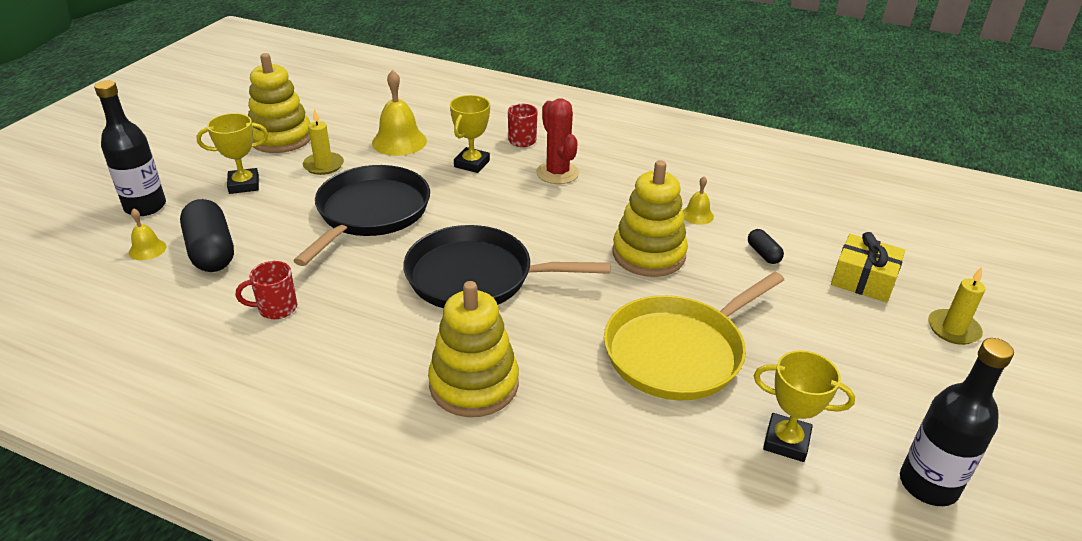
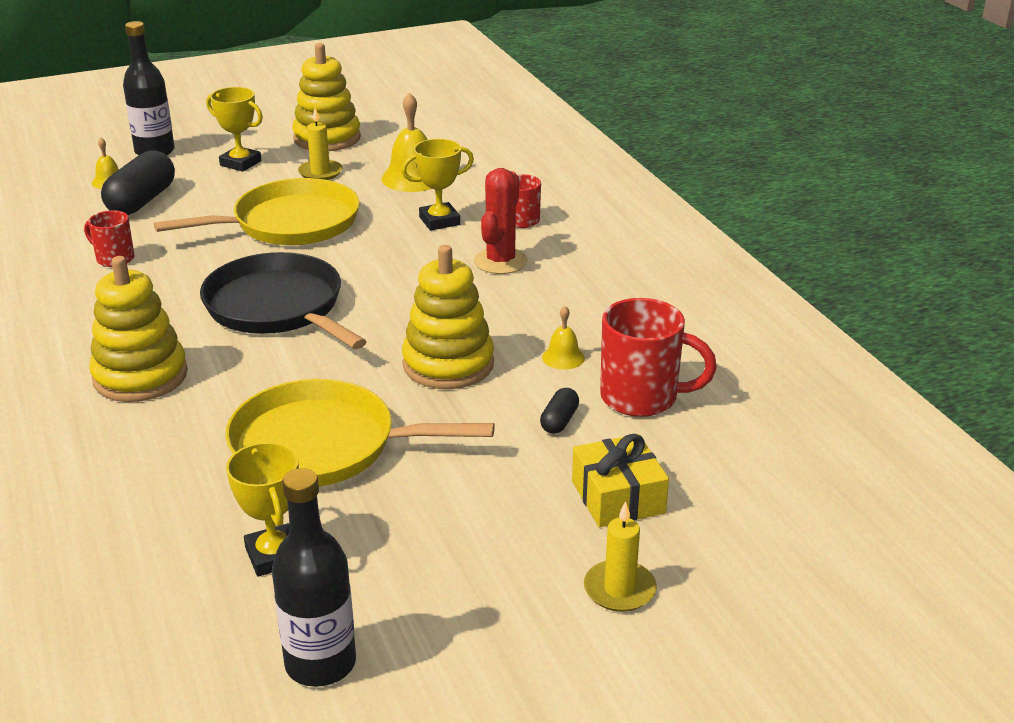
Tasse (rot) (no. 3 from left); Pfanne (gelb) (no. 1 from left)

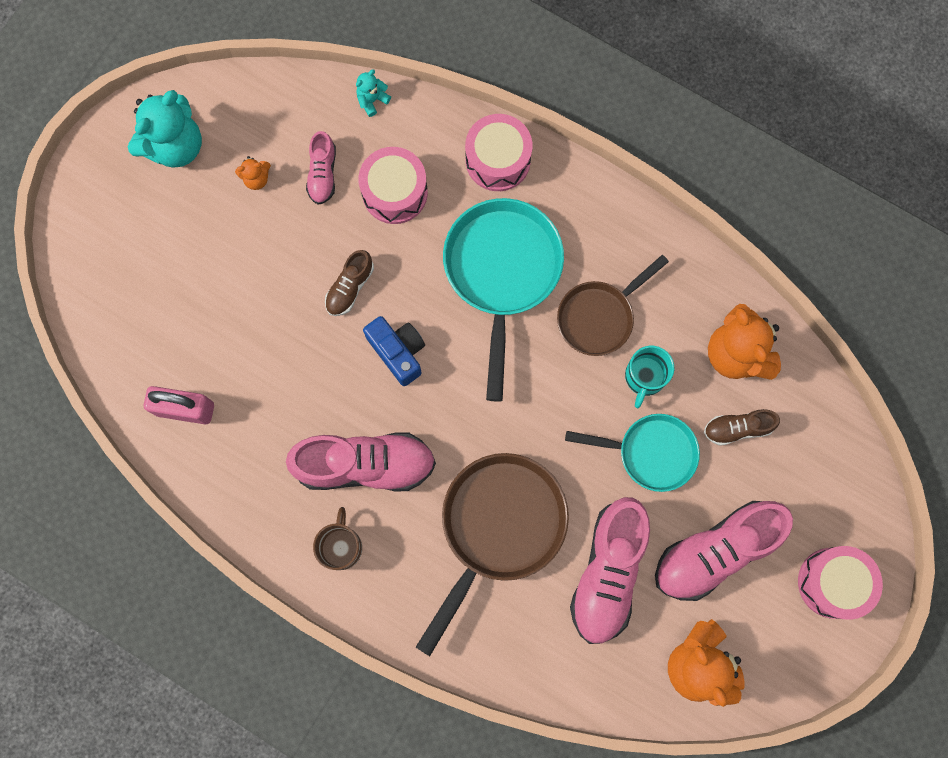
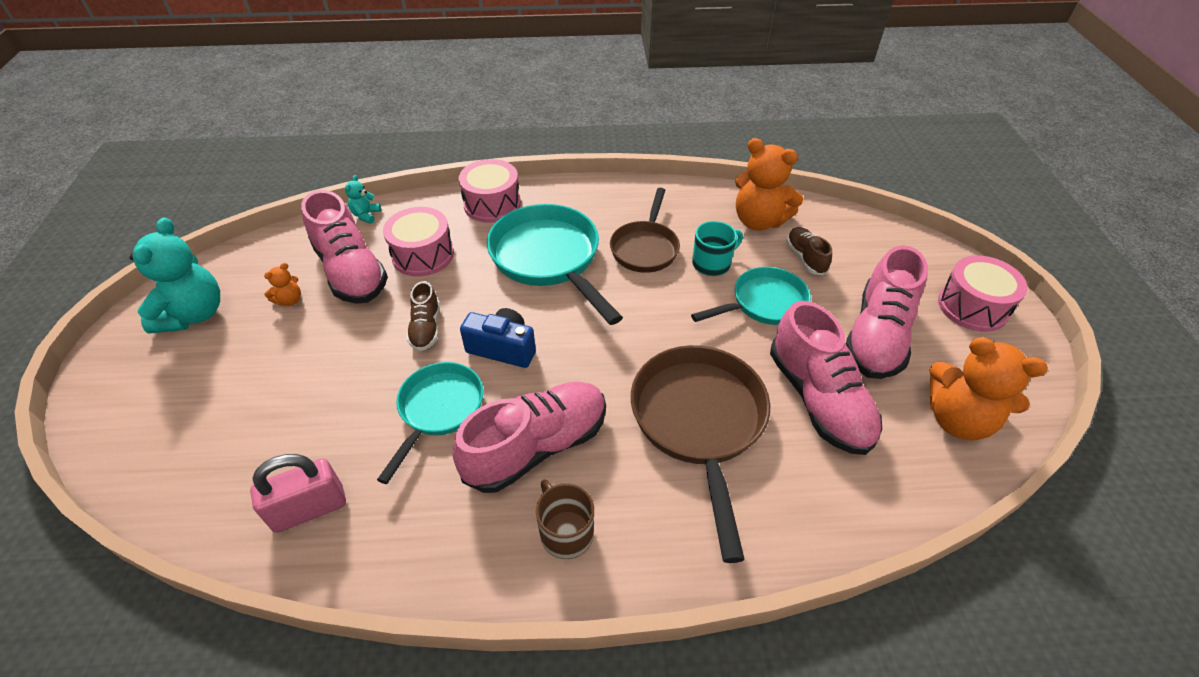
Pfanne (türkis) (no. 1 from left); Tasse (türkis); Schuh (braun) (no. 2 from left); Schuh (rosa) (no. 1 from left)

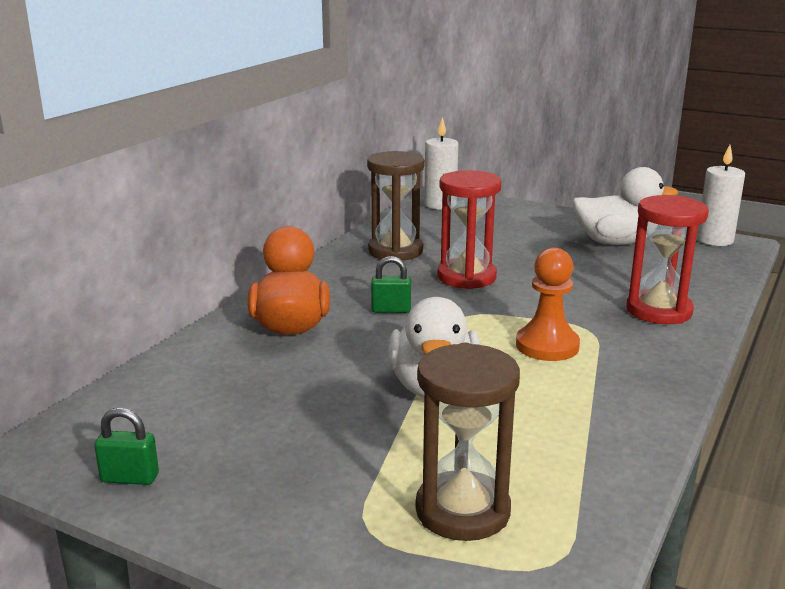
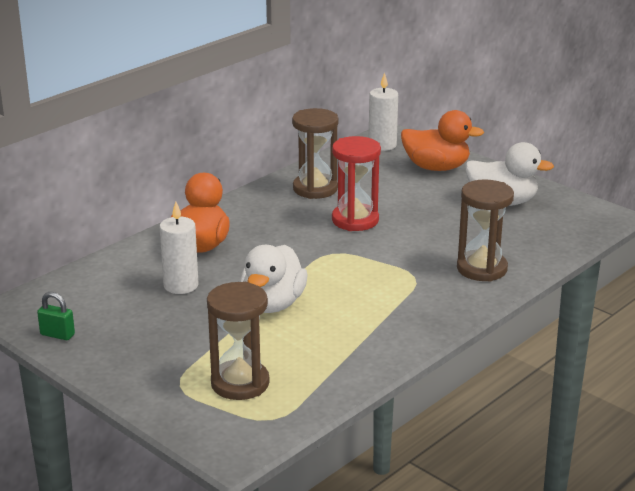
Vorhängeschloss (grün) (no. 2 from left in the first image); Bauer (orange); Ente (orange) (no. 2 from left); Kerze (weiß) (no. 1 from left); Sanduhr (braun) (no. 3 from left)

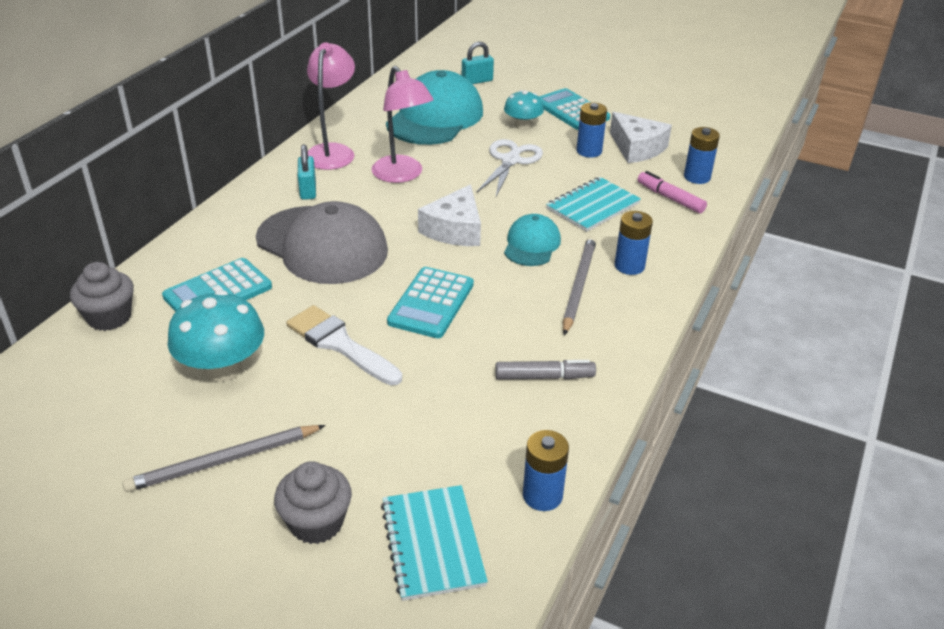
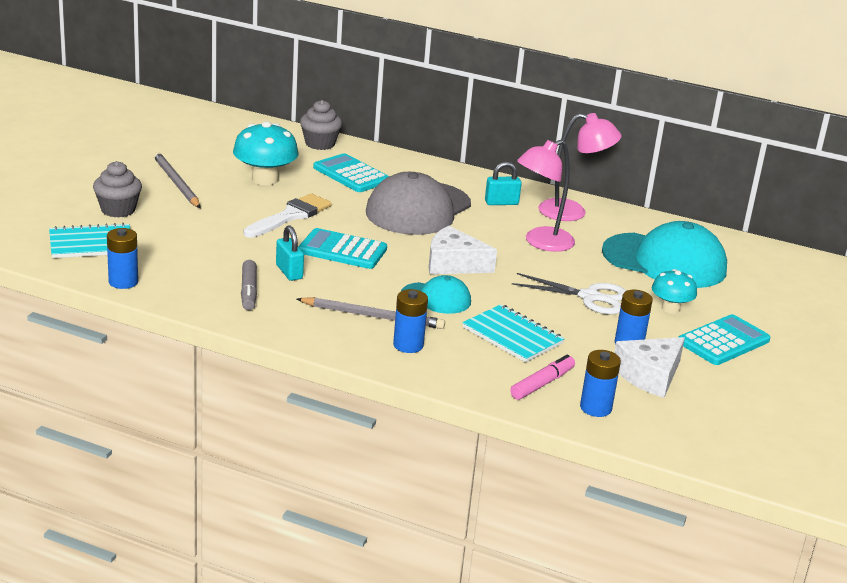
Vorhängeschloss (türkis) (no. 1 from left)

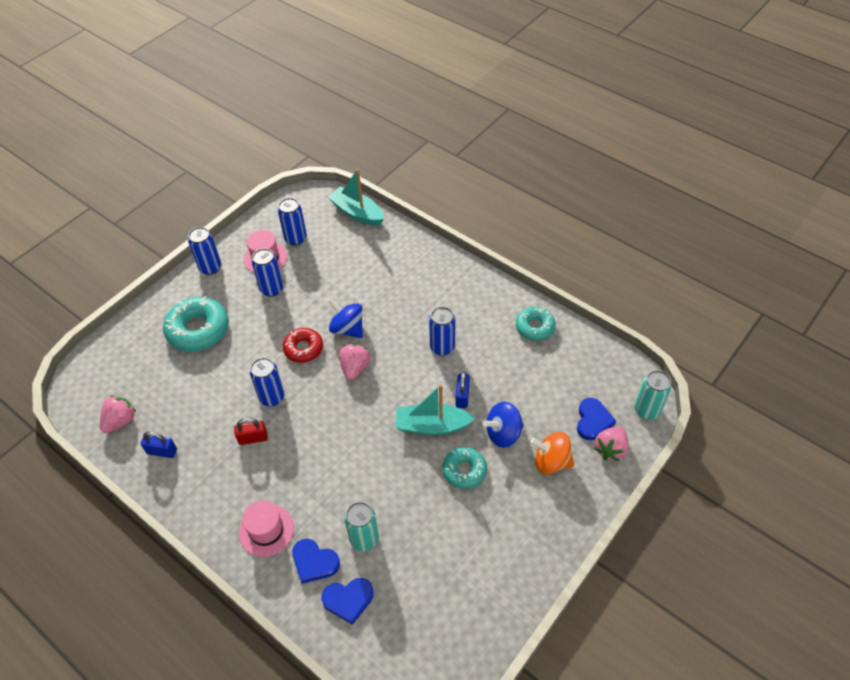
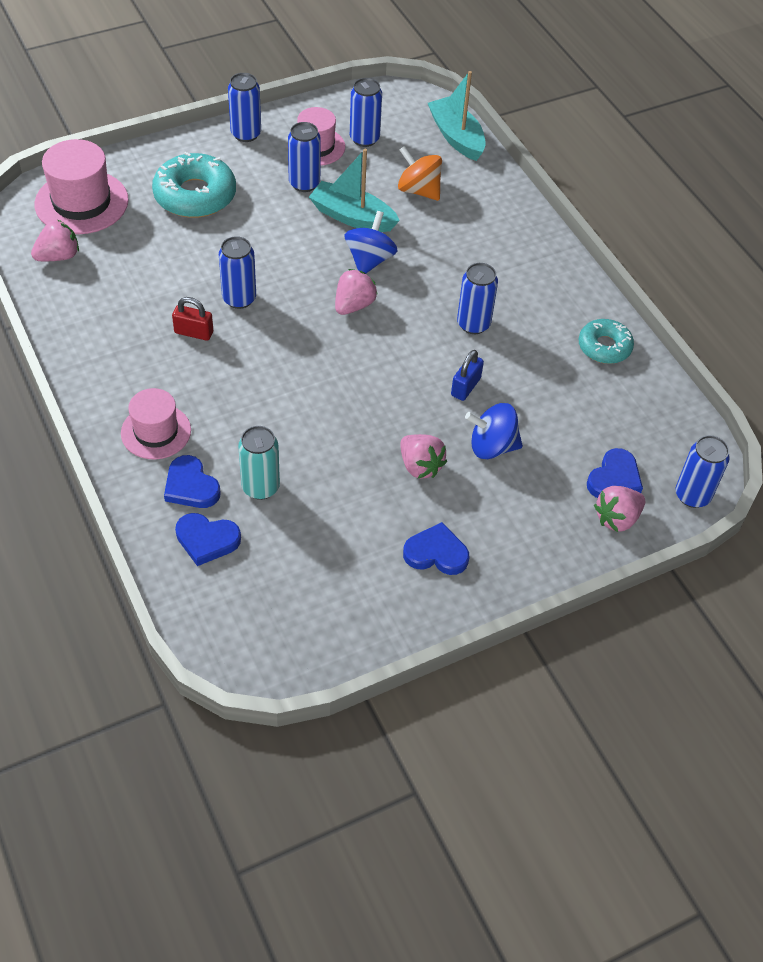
Vorhängeschloss (blau) (no. 1 from left in the first image); Donut (rot); Hut (rosa) (no. 1 from left); Herz (blau) (no. 3 from left); Boot (türkis) (no. 1 from left); Kreisel (orange); Erdbeere (rosa) (no. 3 from left); Dose (blau) (no. 6 from left); Kreisel (blau) (no. 1 from left)

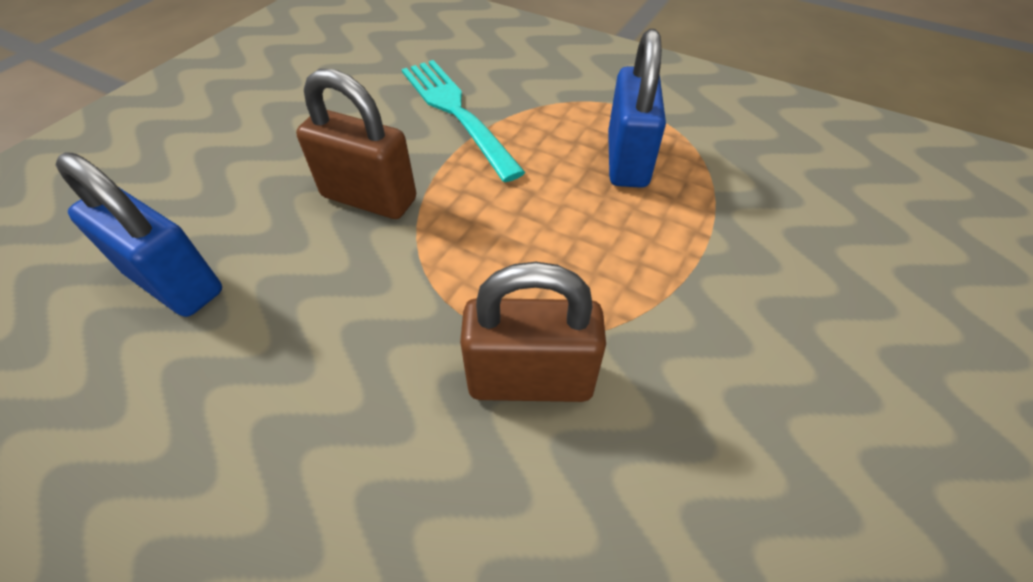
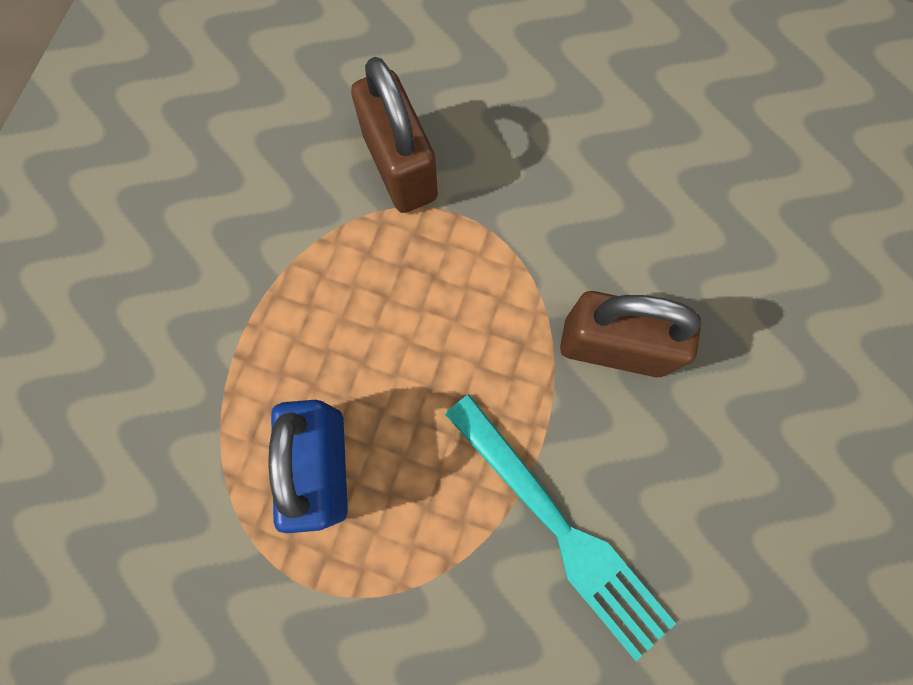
Vorhängeschloss (blau) (no. 1 from left in the first image); Vorhängeschloss (braun) (no. 1 from left)

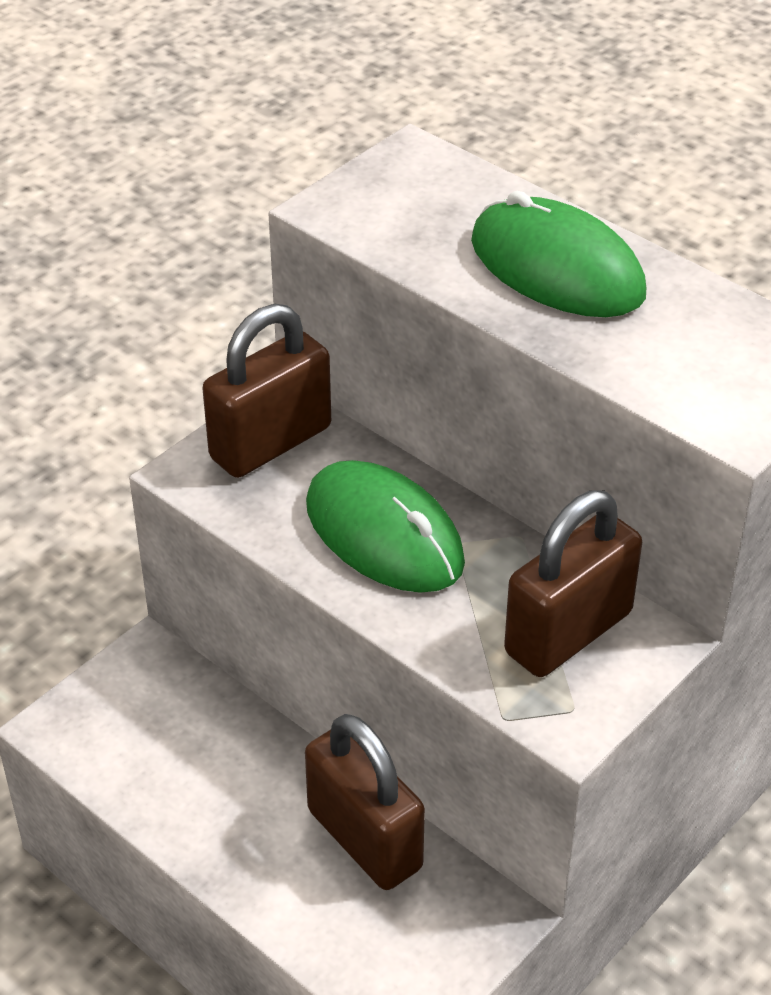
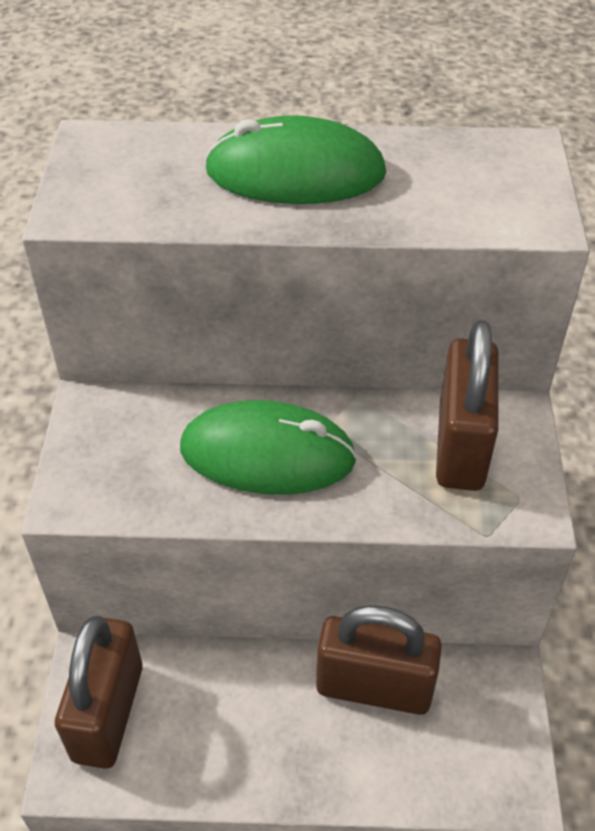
Vorhängeschloss (braun) (no. 1 from left)

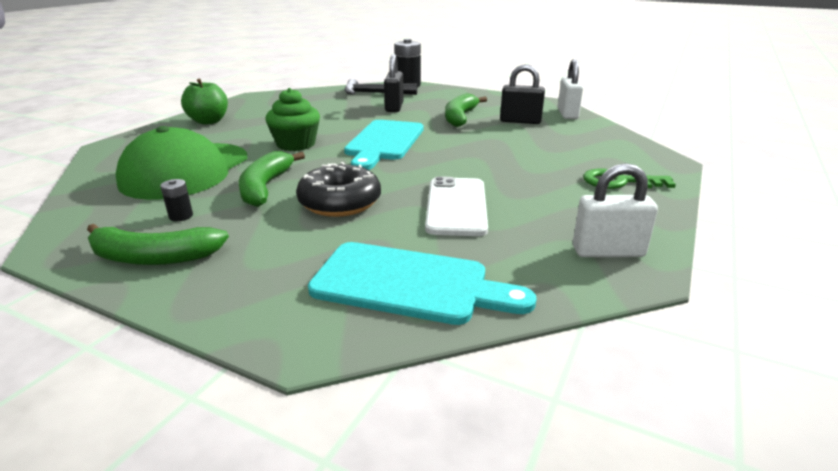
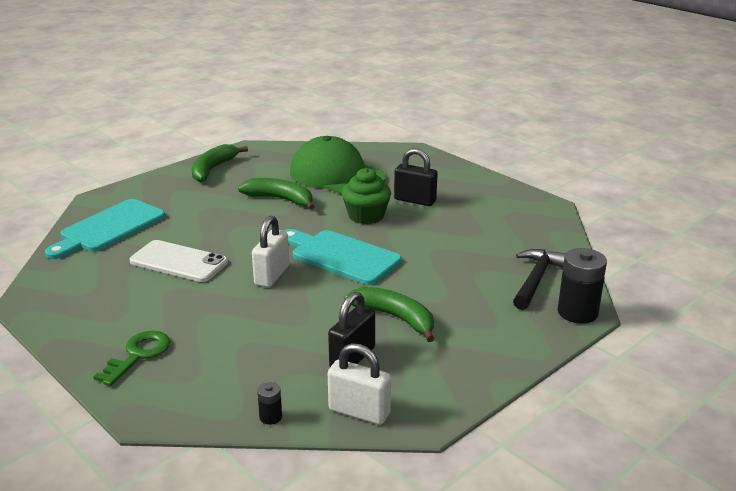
Apfel (grün); Donut (schwarz); Batterie (schwarz) (no. 1 from left); Vorhängeschloss (schwarz) (no. 2 from left); Vorhängeschloss (weiß) (no. 1 from left)

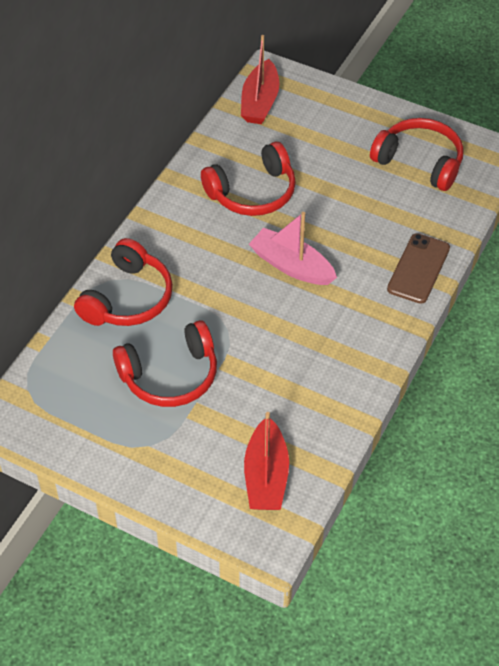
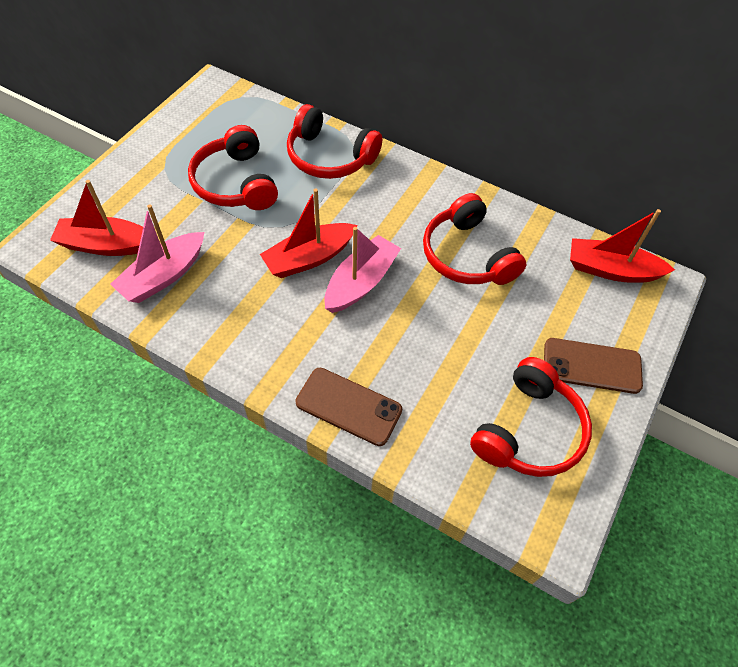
Boot (rosa) (no. 1 from left); Boot (rot) (no. 2 from left); Handy (braun) (no. 2 from left)

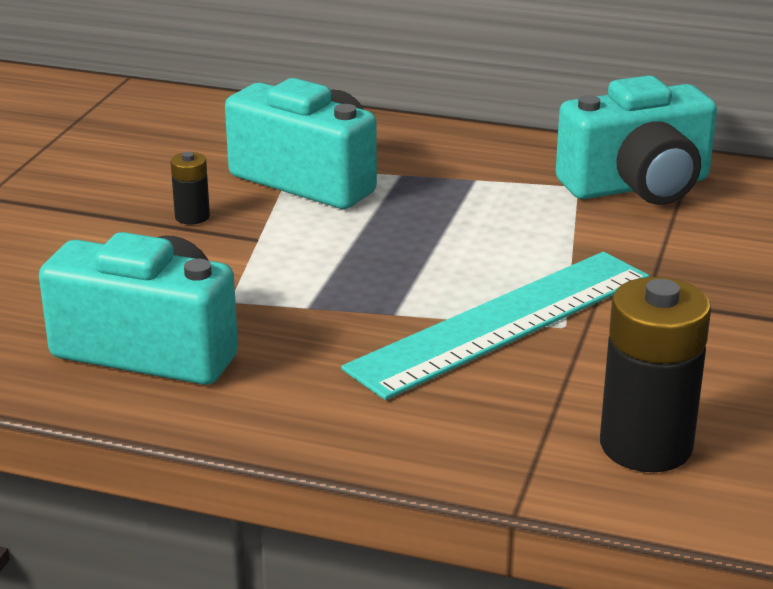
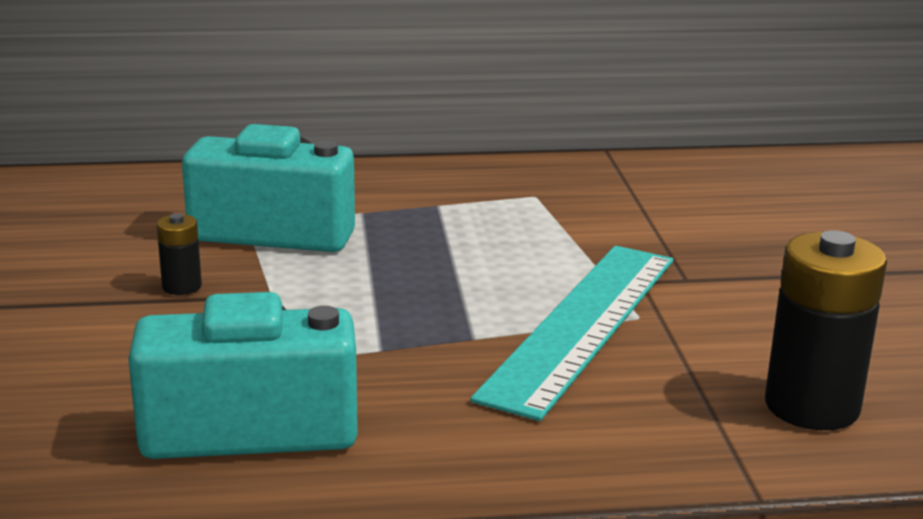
Kamera (türkis) (no. 3 from left in the first image)

